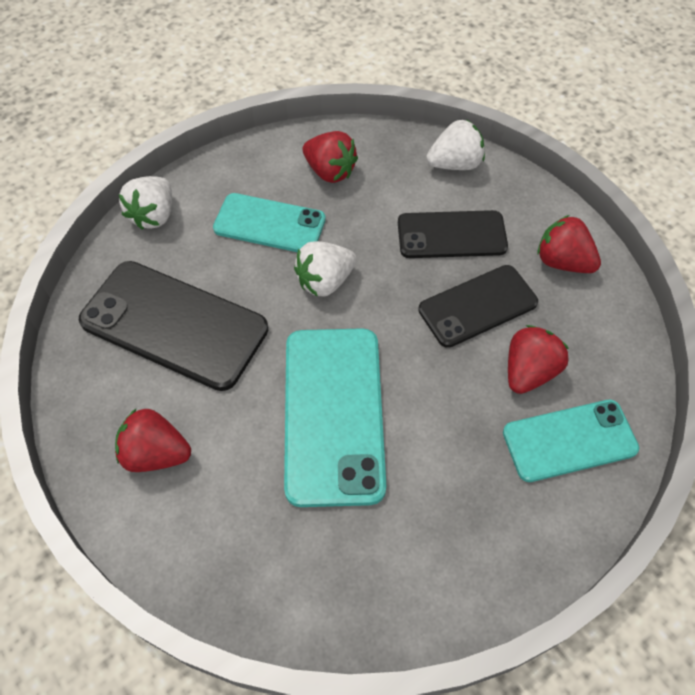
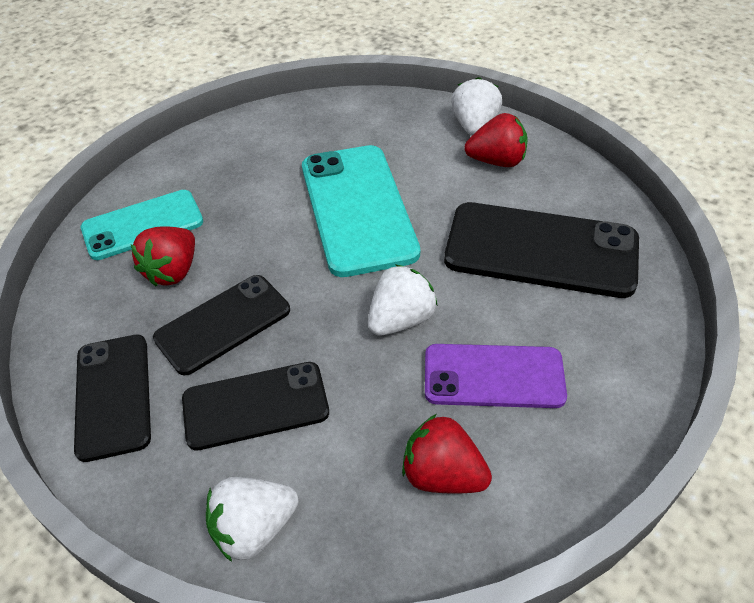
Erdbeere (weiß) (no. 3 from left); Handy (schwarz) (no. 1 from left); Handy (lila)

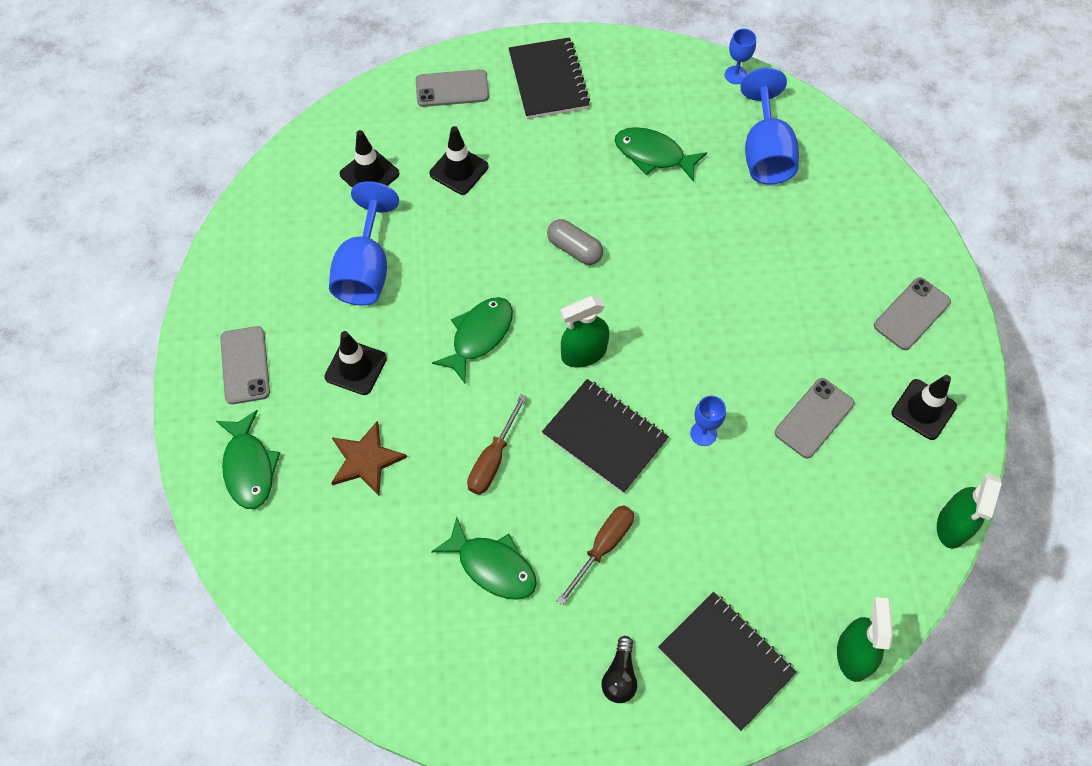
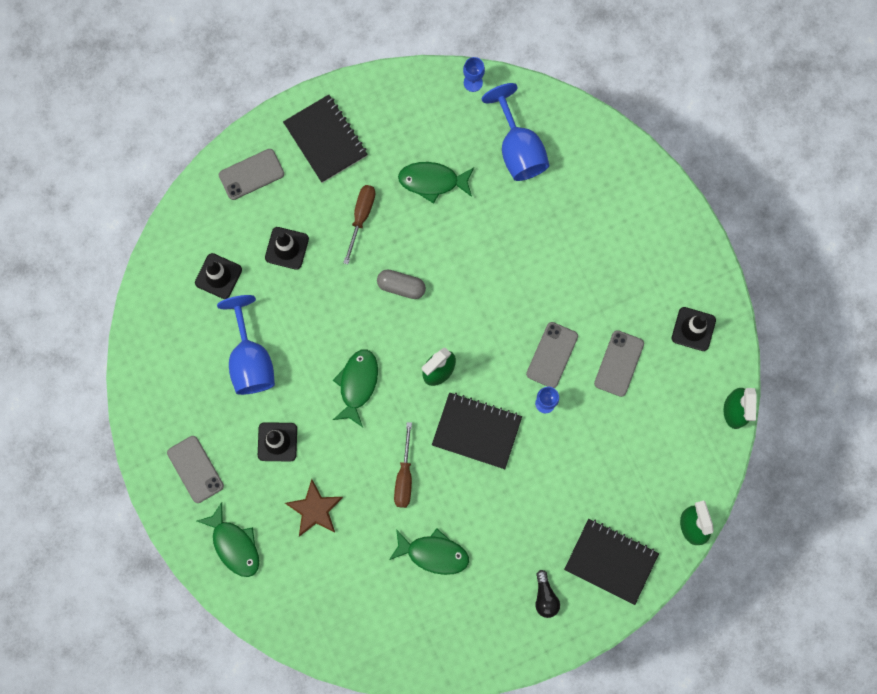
Schraubenzieher (braun) (no. 1 from left); Handy (grau) (no. 3 from left)

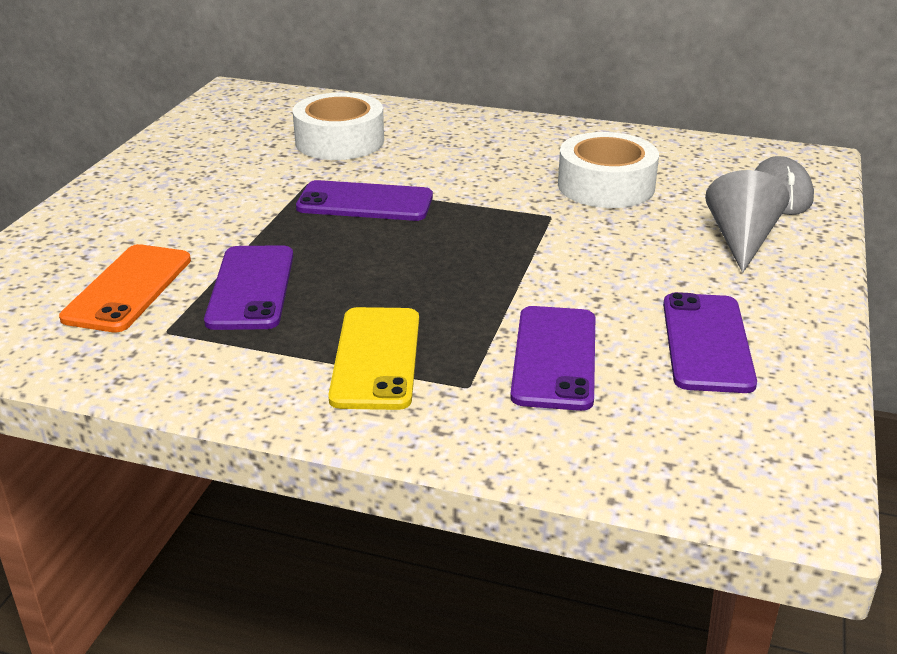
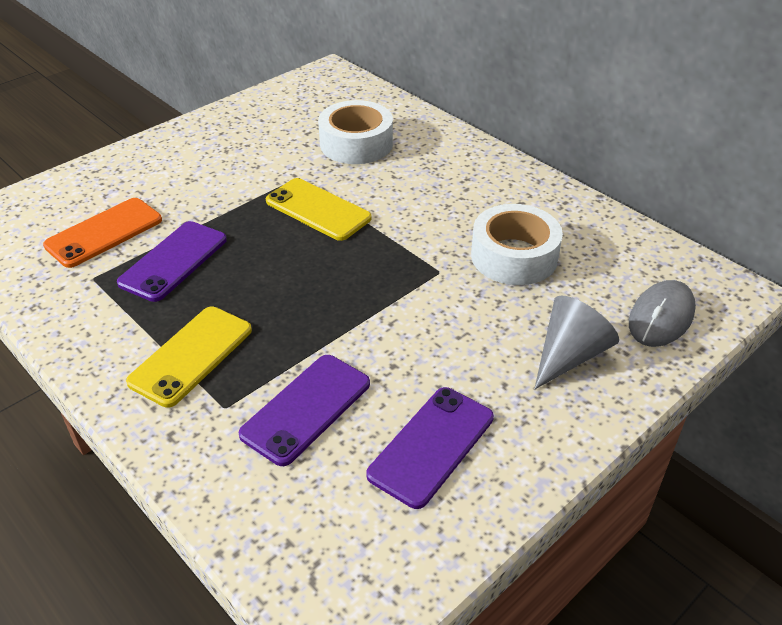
Handy (gelb) (no. 2 from left)

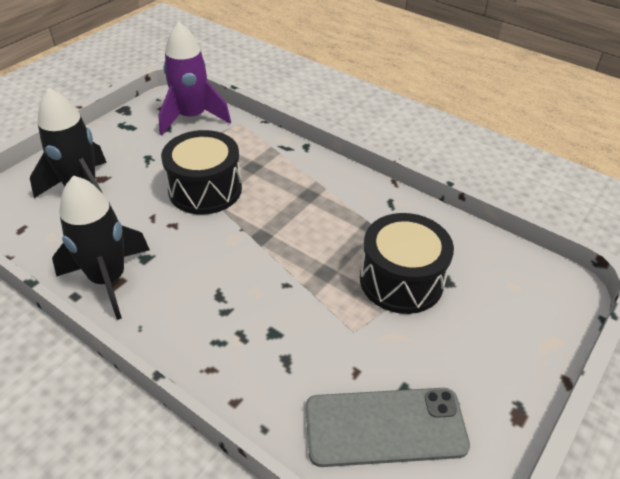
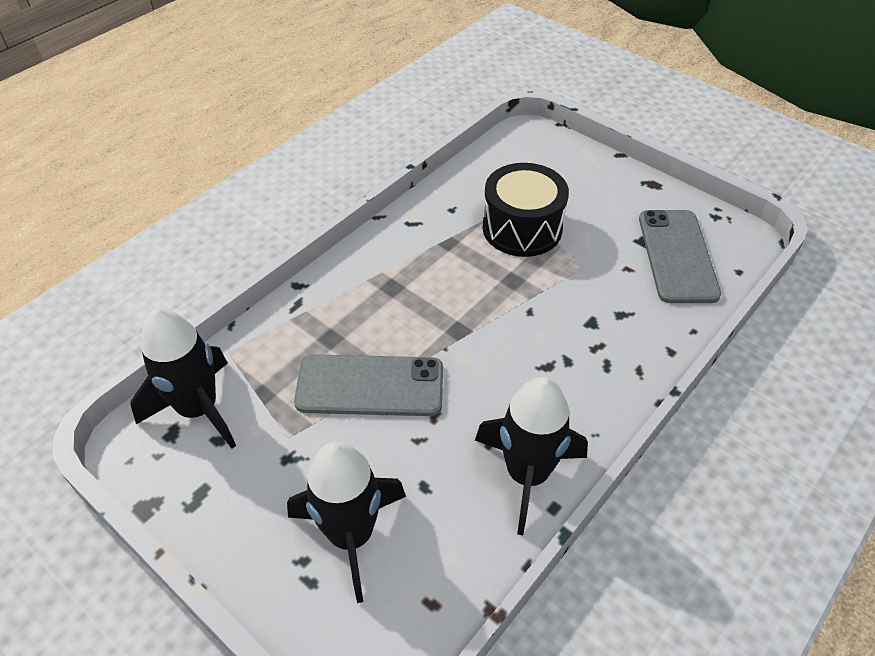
Handy (grau) (no. 1 from left); Rakete (schwarz) (no. 1 from left)

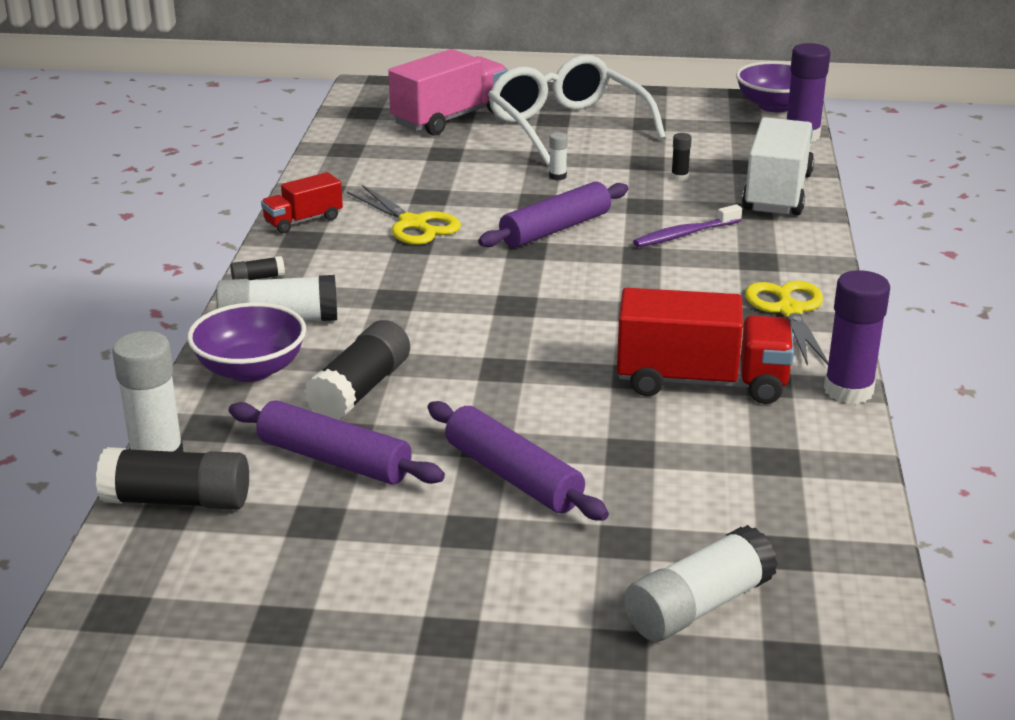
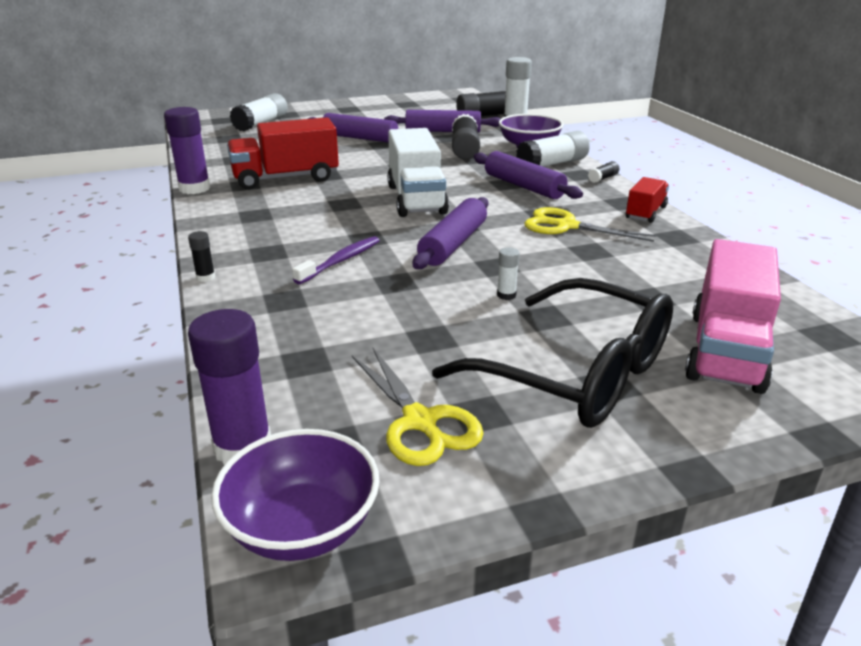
Nudelholz (lila) (no. 4 from left); Klebestift (schwarz) (no. 1 from left); Lastwagen (weiß); Schere (gelb) (no. 1 from left); Brille (schwarz)

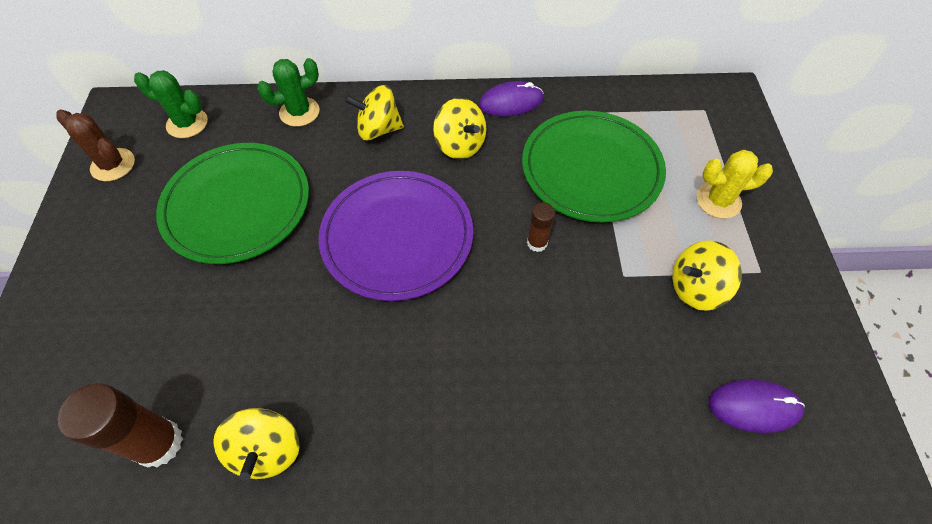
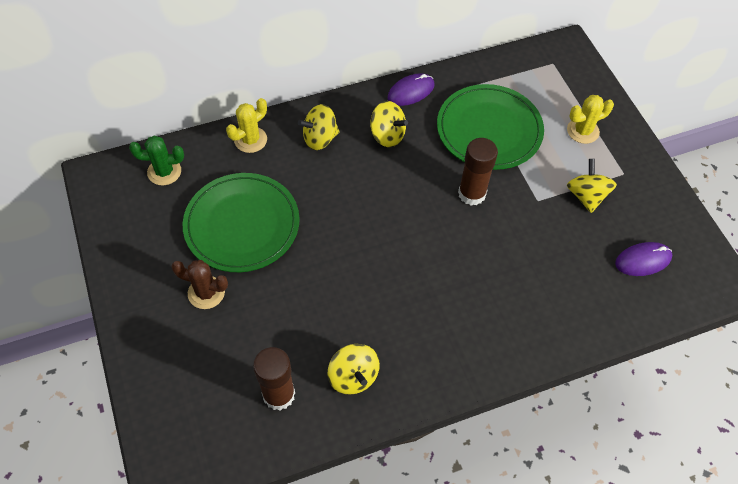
Teller (lila); Kaktus (braun); Kaktus (gelb) (no. 1 from left); Kreisel (gelb) (no. 4 from left); Klebestift (braun) (no. 2 from left)

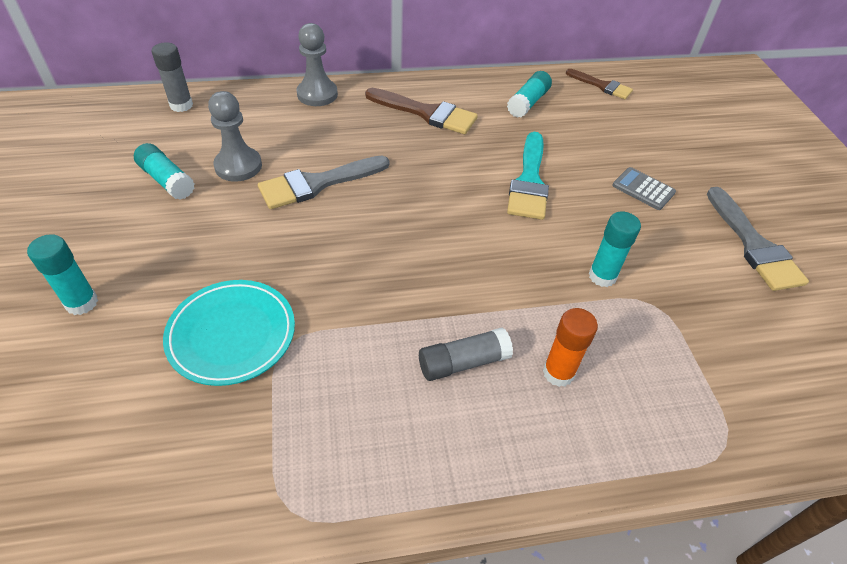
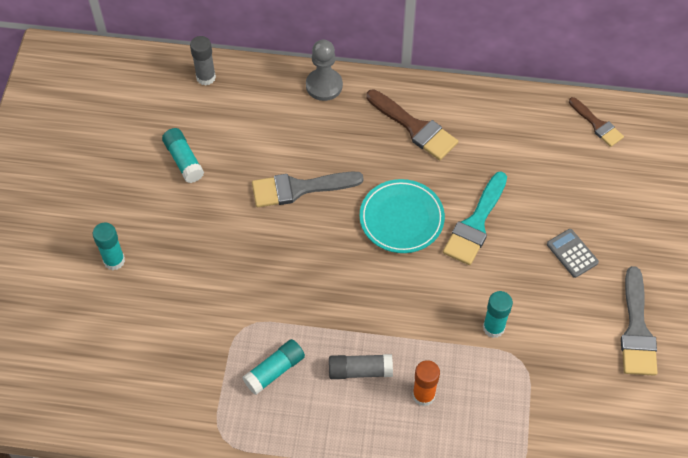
Bauer (grau) (no. 1 from left in the first image); Teller (türkis); Klebestift (türkis) (no. 3 from left)

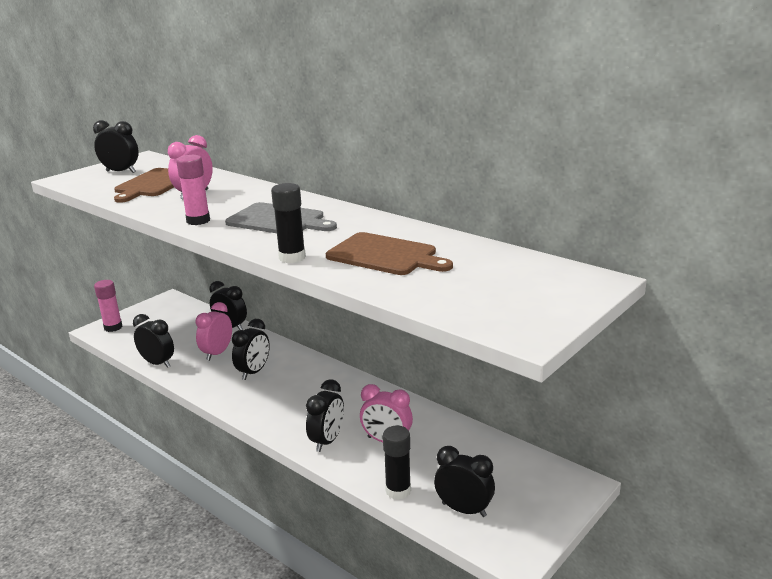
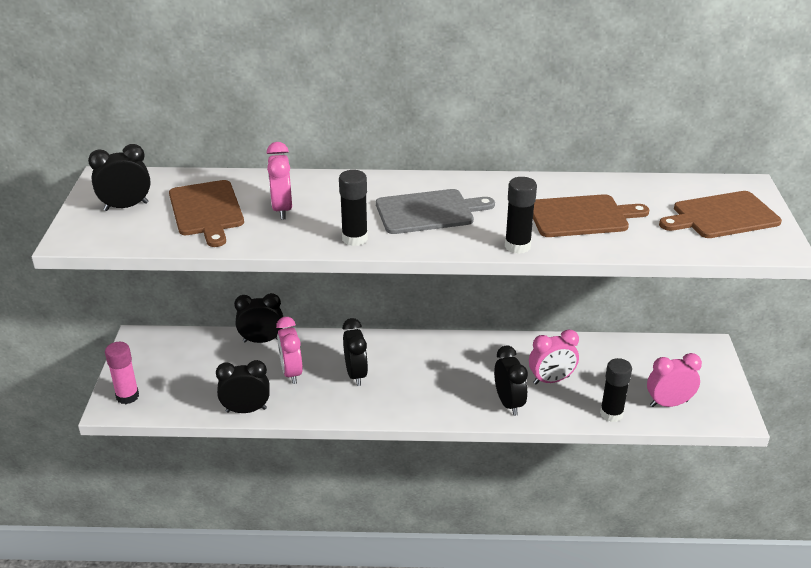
Schneidebrett (braun) (no. 3 from left); Klebestift (schwarz) (no. 1 from left); Wecker (rosa) (no. 4 from left)

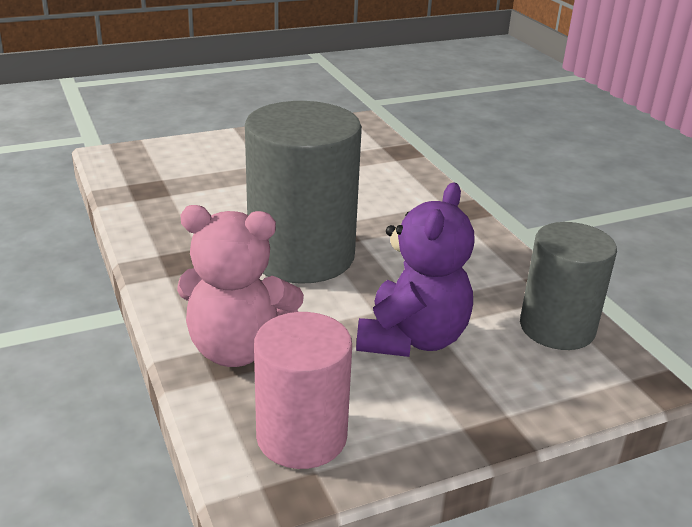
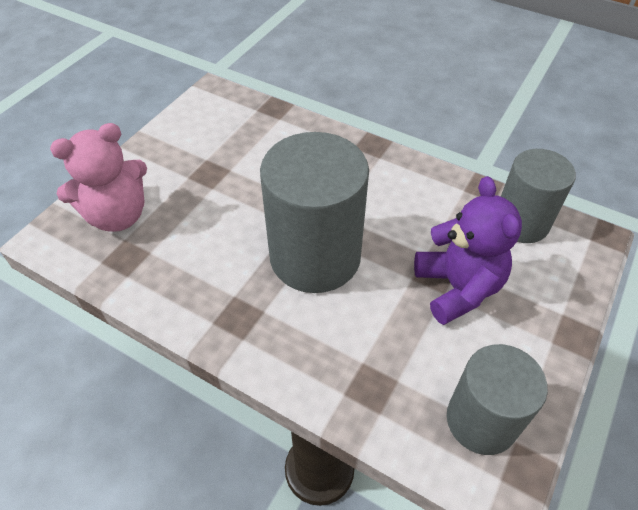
Teddybär (rosa); Vollzylinder (grau) (no. 2 from left)

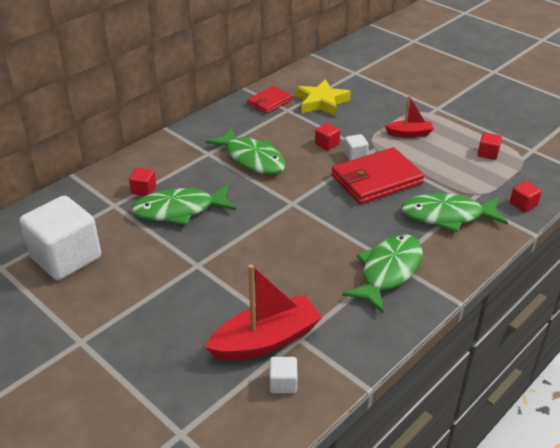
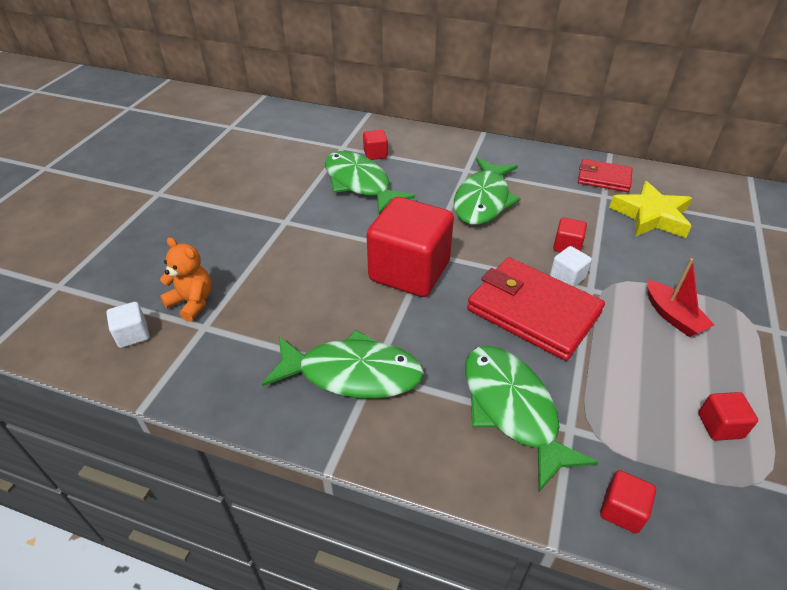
Kubus (weiß) (no. 1 from left in the first image); Kubus (rot) (no. 2 from left); Teddybär (orange)

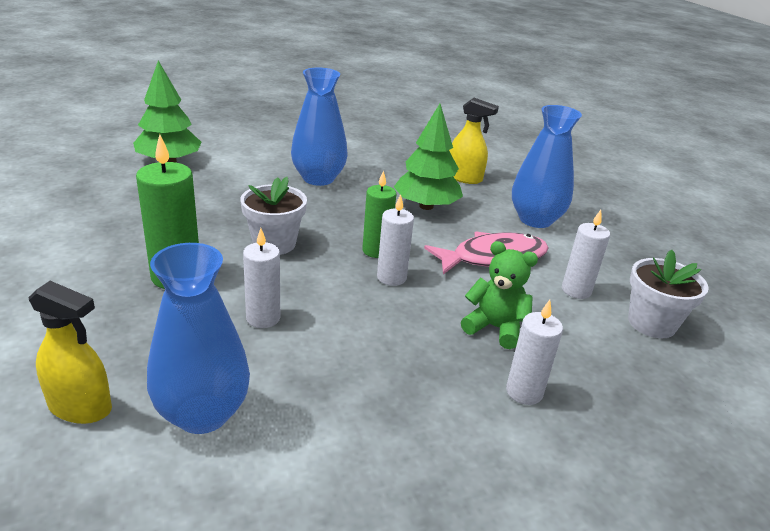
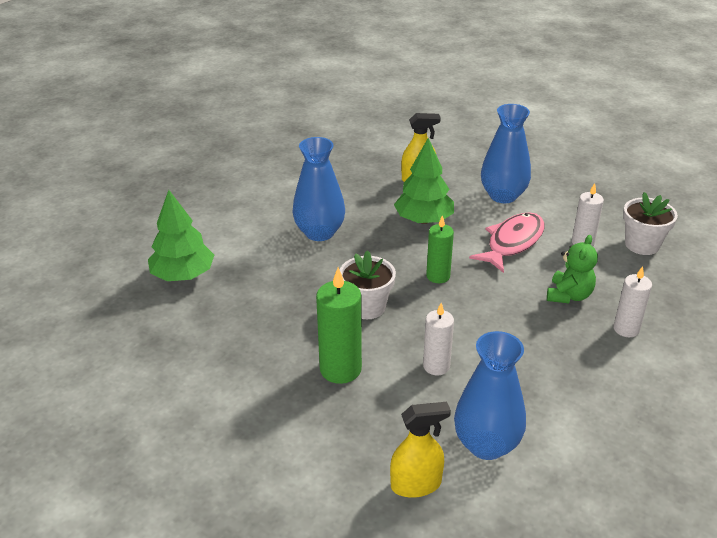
Kerze (weiß) (no. 2 from left in the first image); Teddybär (grün)

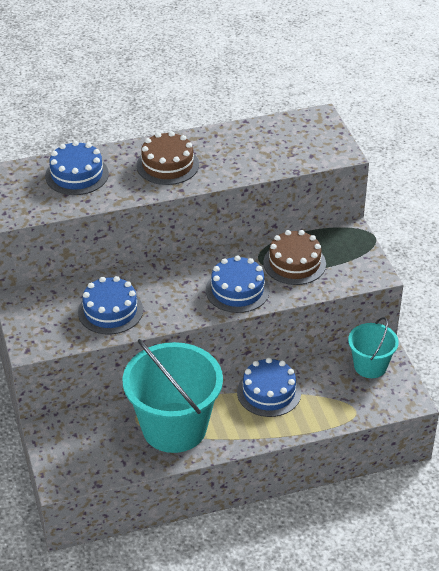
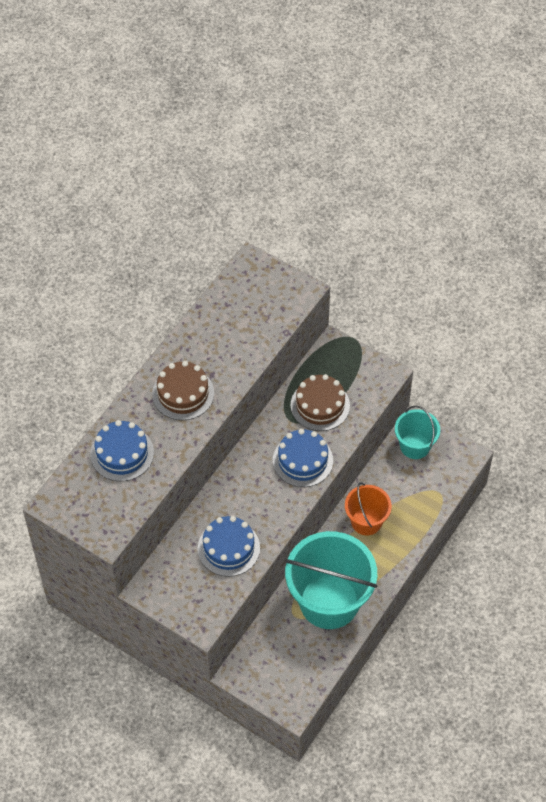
Eimer (orange)

